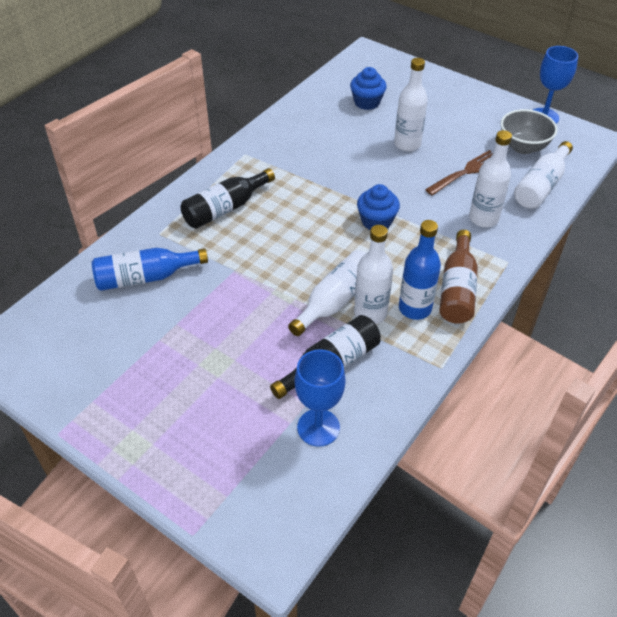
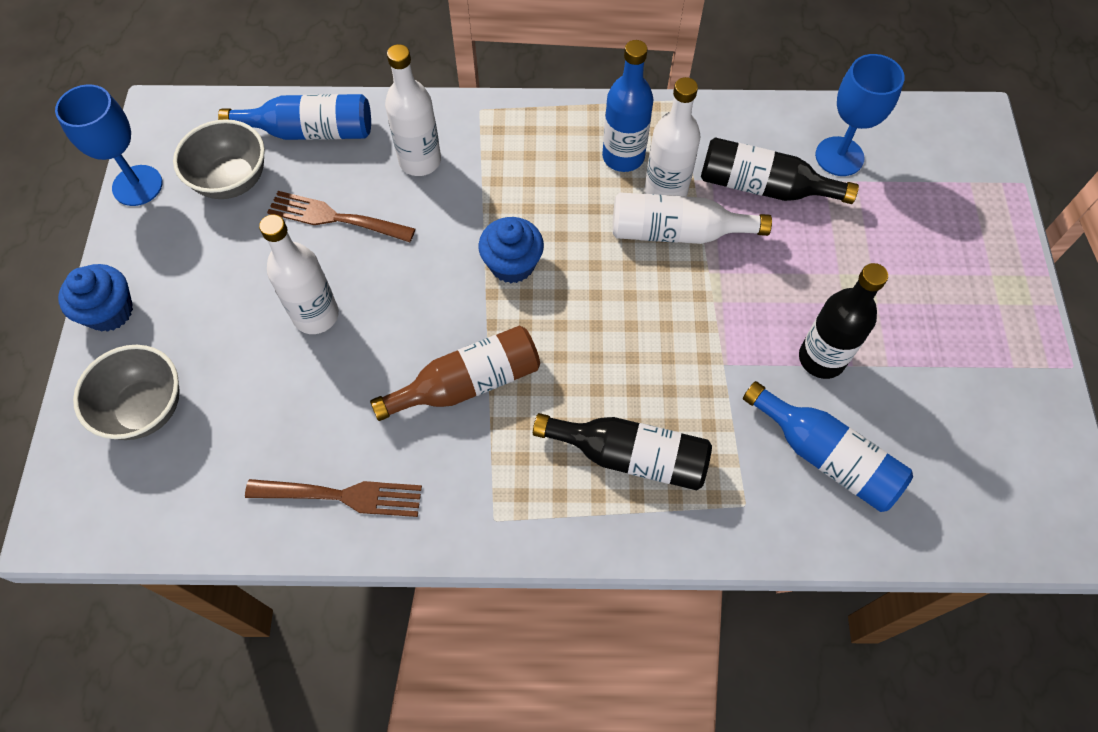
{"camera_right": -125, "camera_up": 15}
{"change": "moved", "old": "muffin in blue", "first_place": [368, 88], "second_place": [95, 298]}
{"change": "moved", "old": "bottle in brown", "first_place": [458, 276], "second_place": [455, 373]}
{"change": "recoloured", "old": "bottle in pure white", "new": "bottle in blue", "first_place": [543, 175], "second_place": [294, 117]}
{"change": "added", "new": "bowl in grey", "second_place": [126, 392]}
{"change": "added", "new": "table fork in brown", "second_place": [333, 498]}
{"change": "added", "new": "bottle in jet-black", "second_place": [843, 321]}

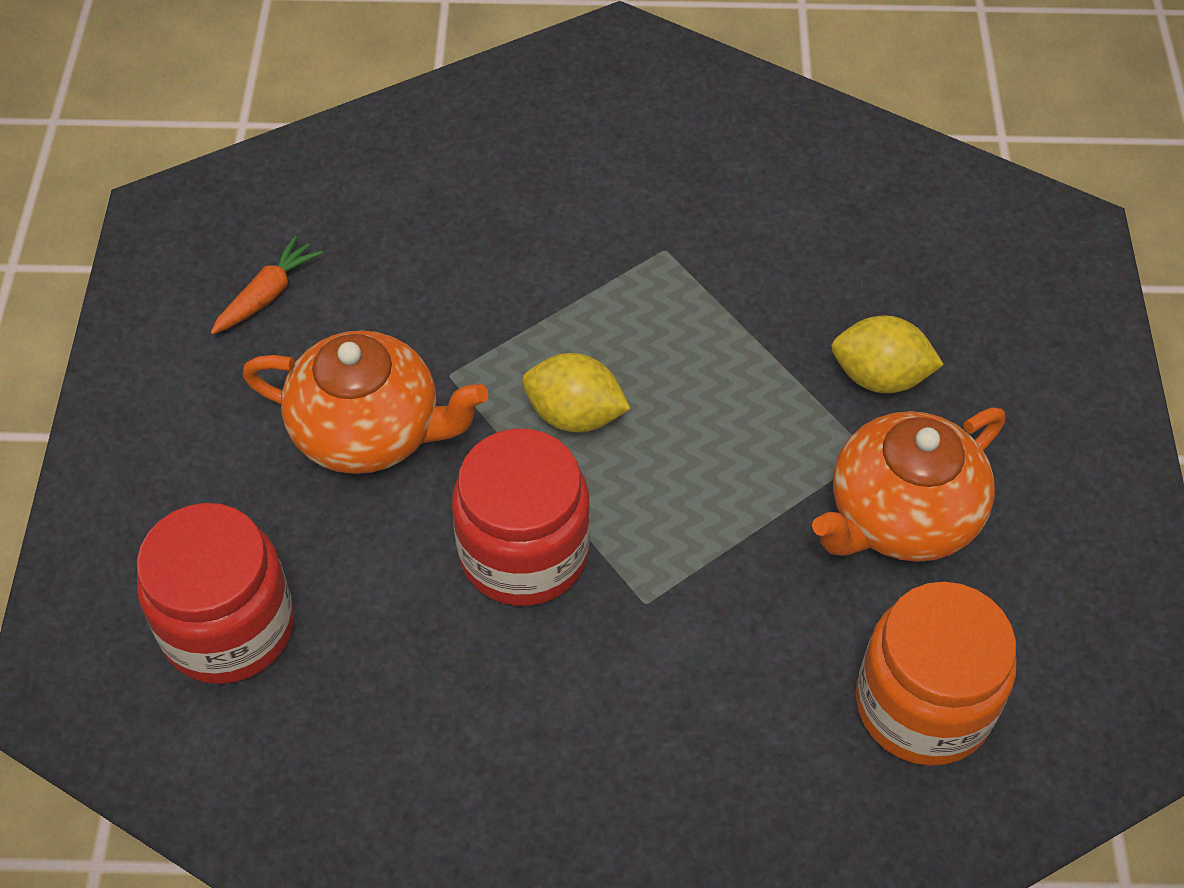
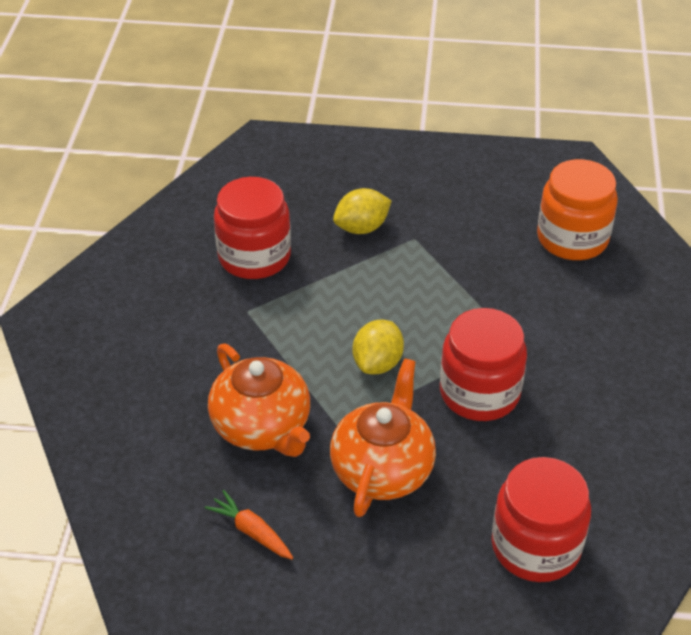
{"camera_right": -85, "camera_up": -10}
{"change": "moved", "old": "tea pot in orange", "first_place": [908, 485], "second_place": [259, 400]}
{"change": "turned", "old": "lemon in yellow", "first_place": [887, 354], "second_place": [362, 211], "degrees": 45}
{"change": "added", "new": "jar in red", "second_place": [252, 228]}

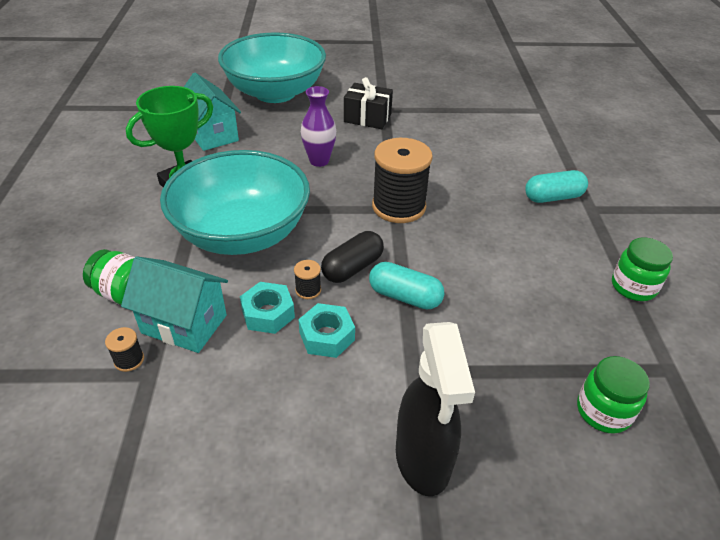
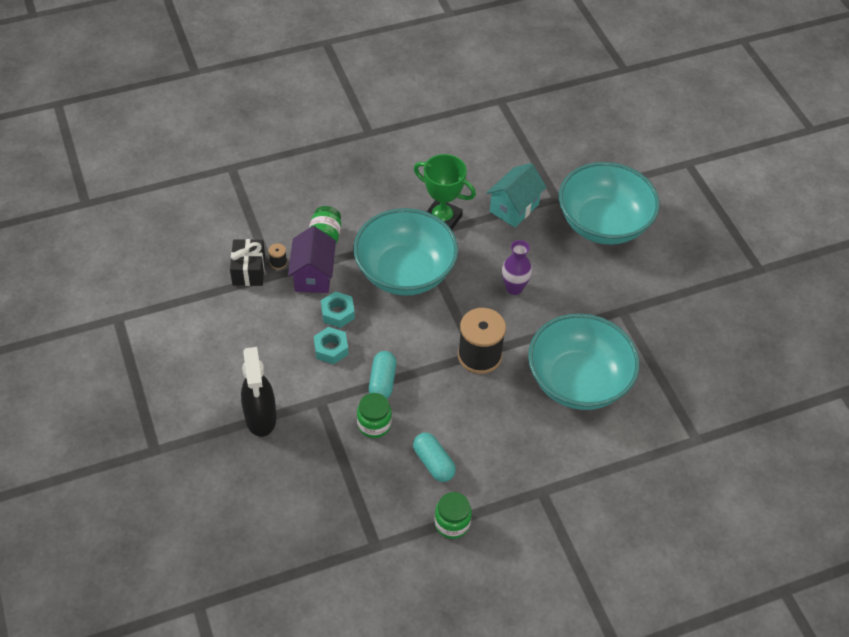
{"camera_right": 70, "camera_up": 10}
{"change": "recoloured", "old": "house in teal", "new": "house in royal purple", "first_place": [174, 304], "second_place": [312, 259]}
{"change": "removed", "old": "spool in jet-black", "first_place": [307, 279]}
{"change": "removed", "old": "capsule in jet-black", "first_place": [352, 257]}
{"change": "moved", "old": "gift in jet-black", "first_place": [368, 103], "second_place": [247, 262]}
{"change": "turned", "old": "spray cleaner in jet-black", "first_place": [435, 409], "second_place": [259, 392], "degrees": -75}
{"change": "moved", "old": "capsule in teal", "first_place": [556, 186], "second_place": [434, 457]}
{"change": "moved", "old": "jar in emerald", "first_place": [613, 395], "second_place": [374, 415]}
{"change": "added", "new": "bowl in teal", "second_place": [584, 361]}

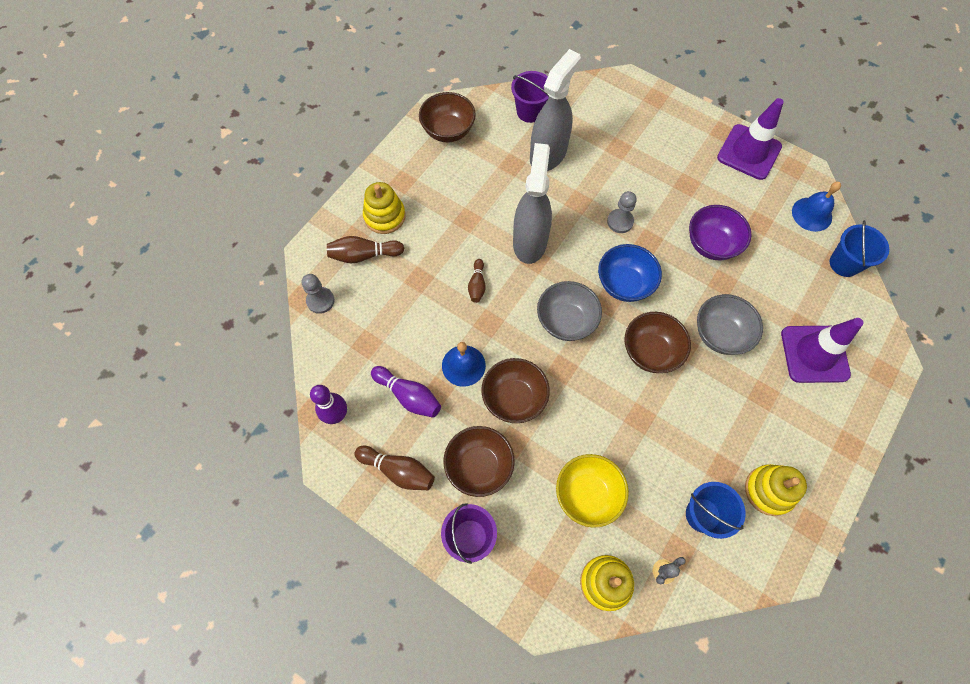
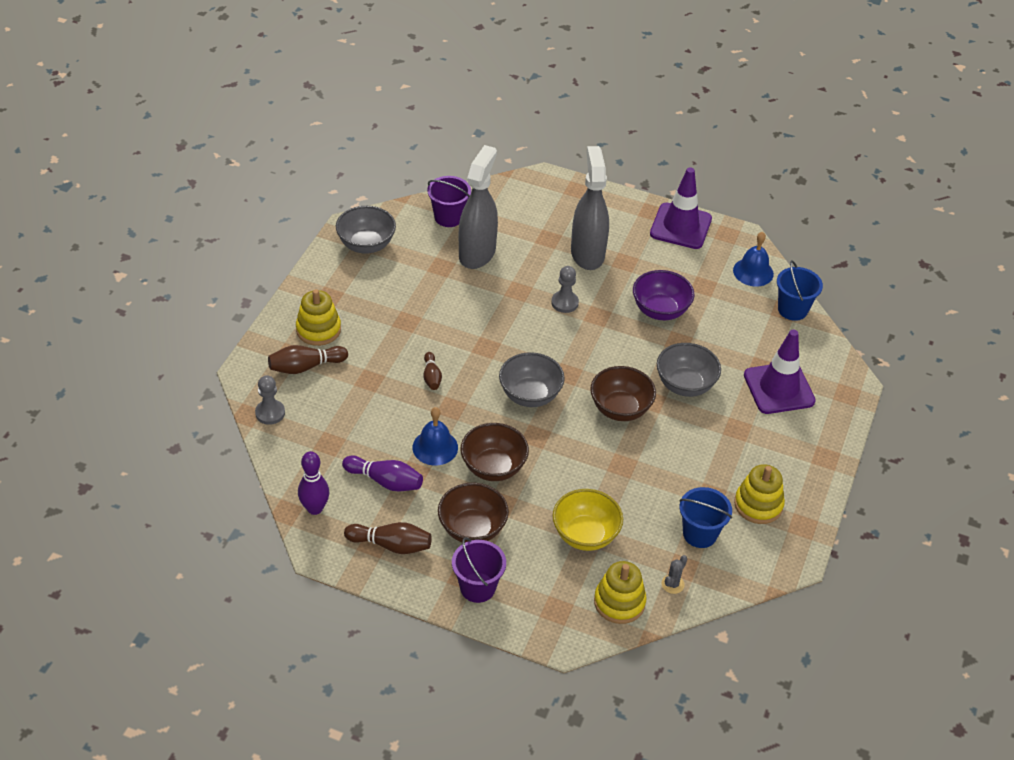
{"camera_right": -15, "camera_up": -20}
{"change": "recoloured", "old": "bowl in brown", "new": "bowl in grey", "first_place": [447, 117], "second_place": [366, 230]}
{"change": "moved", "old": "spray cleaner in grey", "first_place": [532, 203], "second_place": [590, 208]}
{"change": "removed", "old": "bowl in blue", "first_place": [630, 273]}

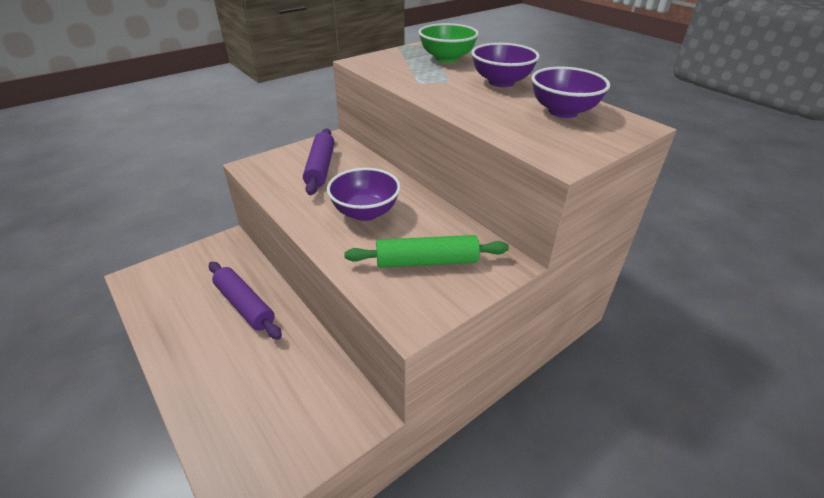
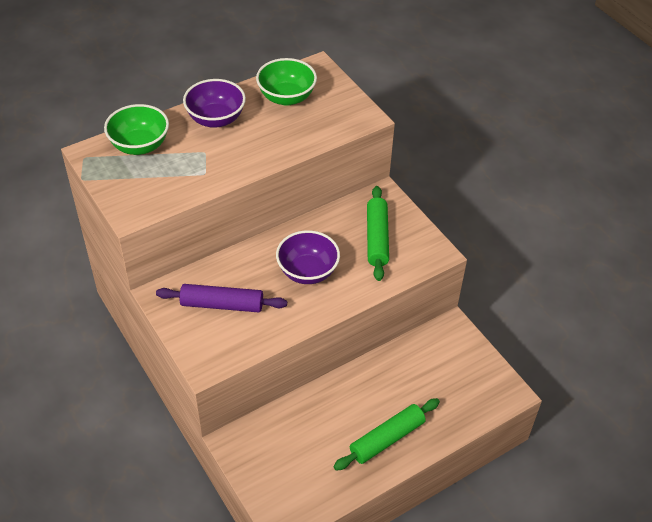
{"camera_right": -85, "camera_up": 10}
{"change": "removed", "old": "pastry roller in royal purple", "first_place": [245, 301]}
{"change": "recoloured", "old": "bowl in royal purple", "new": "bowl in emerald", "first_place": [570, 92], "second_place": [286, 82]}
{"change": "added", "new": "pastry roller in emerald", "second_place": [386, 434]}

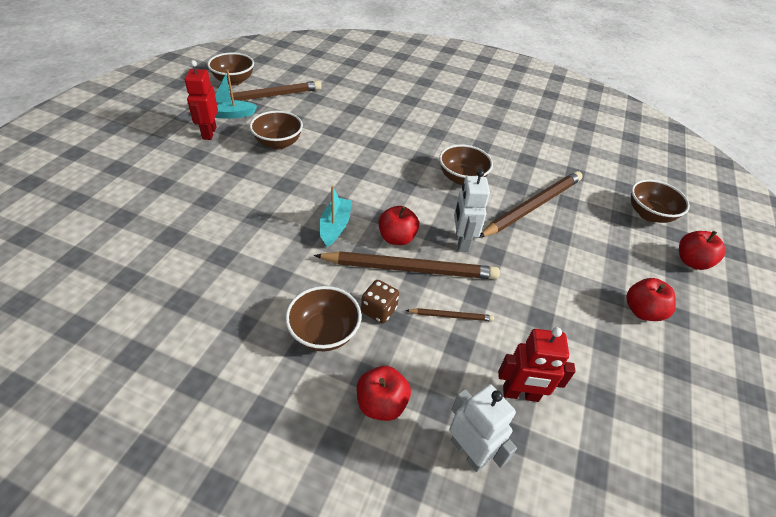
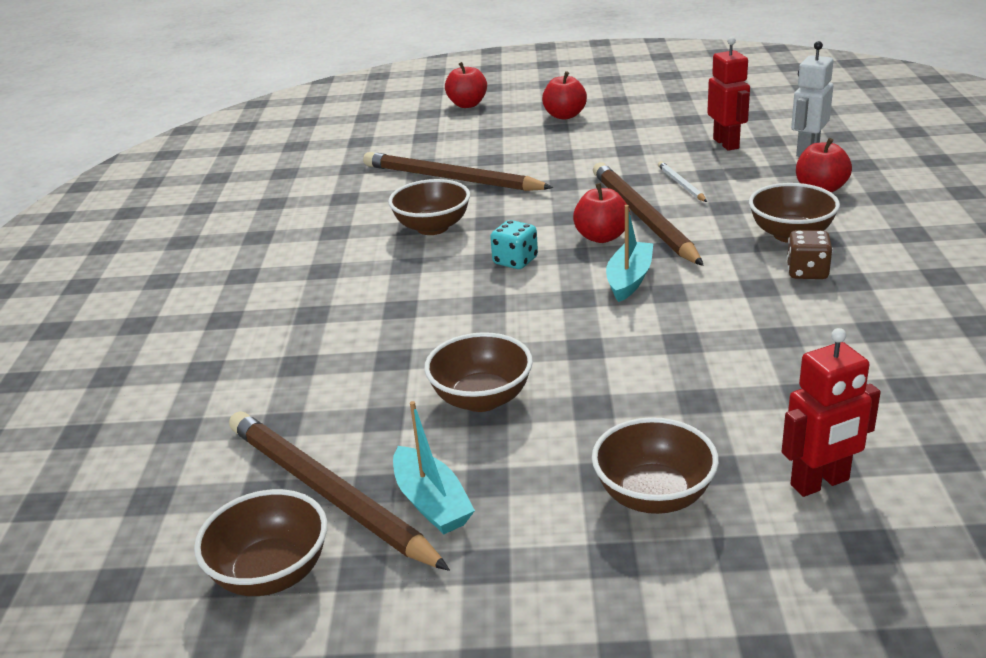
{"camera_right": -105, "camera_up": -15}
{"change": "moved", "old": "robot in red", "first_place": [201, 100], "second_place": [831, 412]}
{"change": "turned", "old": "toy boat in teal", "first_place": [335, 216], "second_place": [629, 253], "degrees": 120}
{"change": "moved", "old": "die in brown", "first_place": [380, 302], "second_place": [810, 254]}
{"change": "recoloured", "old": "wooden pencil in brown", "new": "wooden pencil in pure white", "first_place": [450, 314], "second_place": [682, 181]}
{"change": "removed", "old": "robot in pure white", "first_place": [472, 211]}
{"change": "moved", "old": "bowl in brown", "first_place": [660, 201], "second_place": [655, 465]}
{"change": "added", "new": "die in teal", "second_place": [514, 244]}

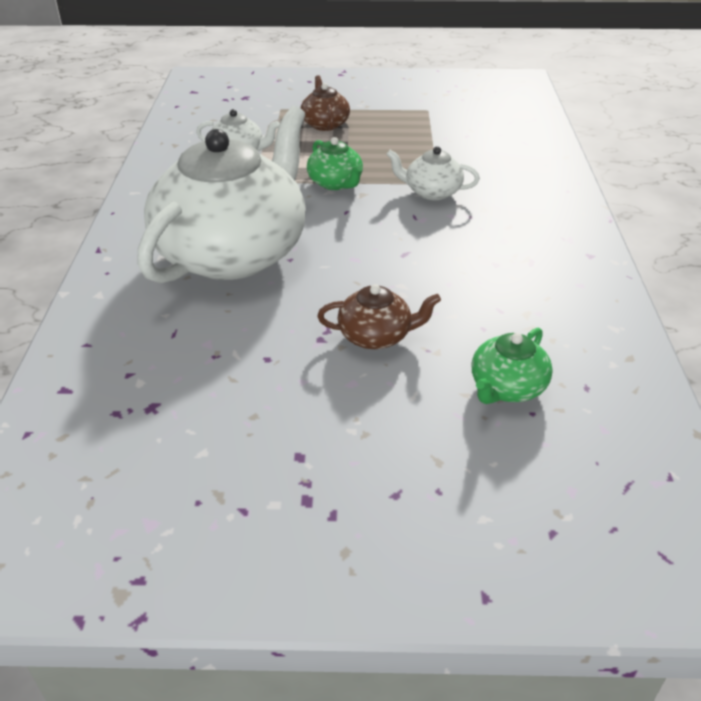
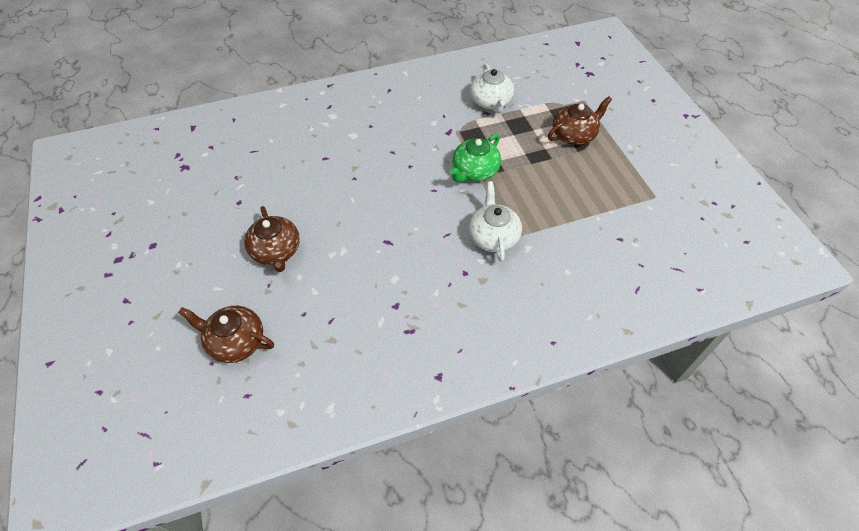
{"camera_right": 70, "camera_up": 15}
{"change": "removed", "old": "tea pot in pure white", "first_place": [221, 194]}
{"change": "recoloured", "old": "tea pot in emerald", "new": "tea pot in brown", "first_place": [512, 366], "second_place": [226, 334]}

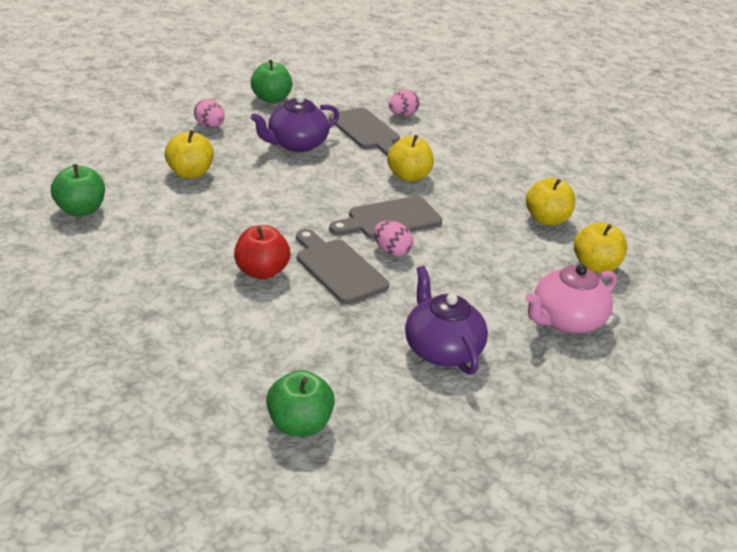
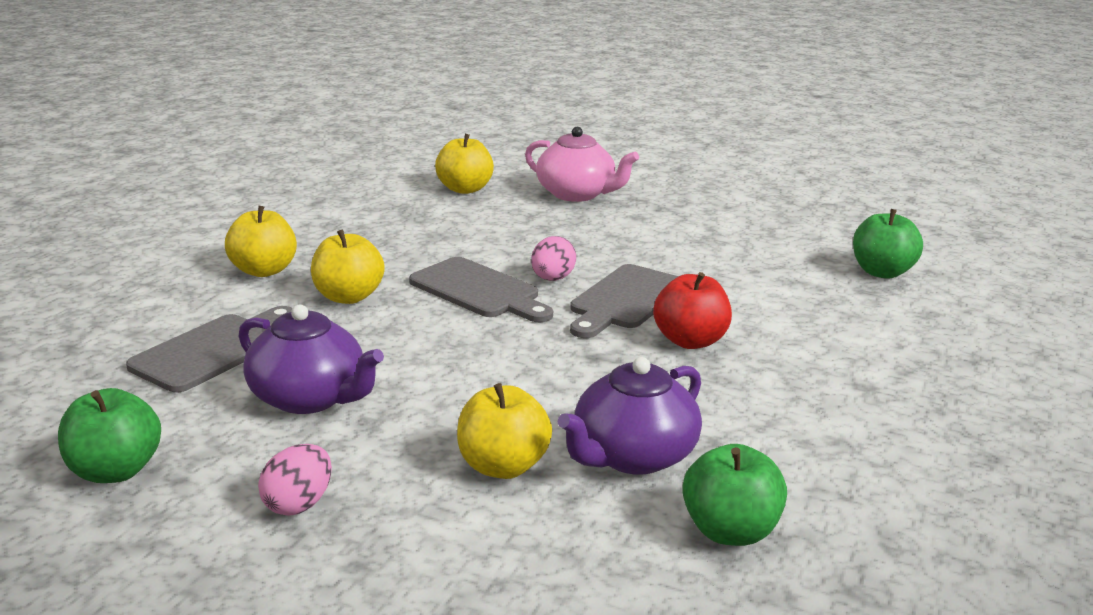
{"camera_right": -110, "camera_up": -10}
{"change": "removed", "old": "egg shape in rosy", "first_place": [404, 103]}
{"change": "moved", "old": "tea pot in royal purple", "first_place": [446, 320], "second_place": [630, 416]}
{"change": "moved", "old": "apple fruit in yellow", "first_place": [550, 202], "second_place": [261, 241]}

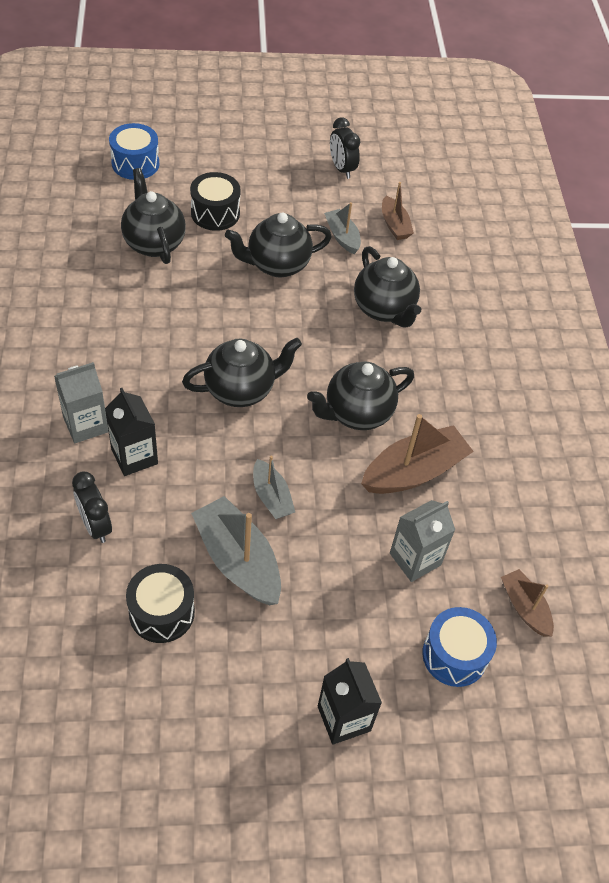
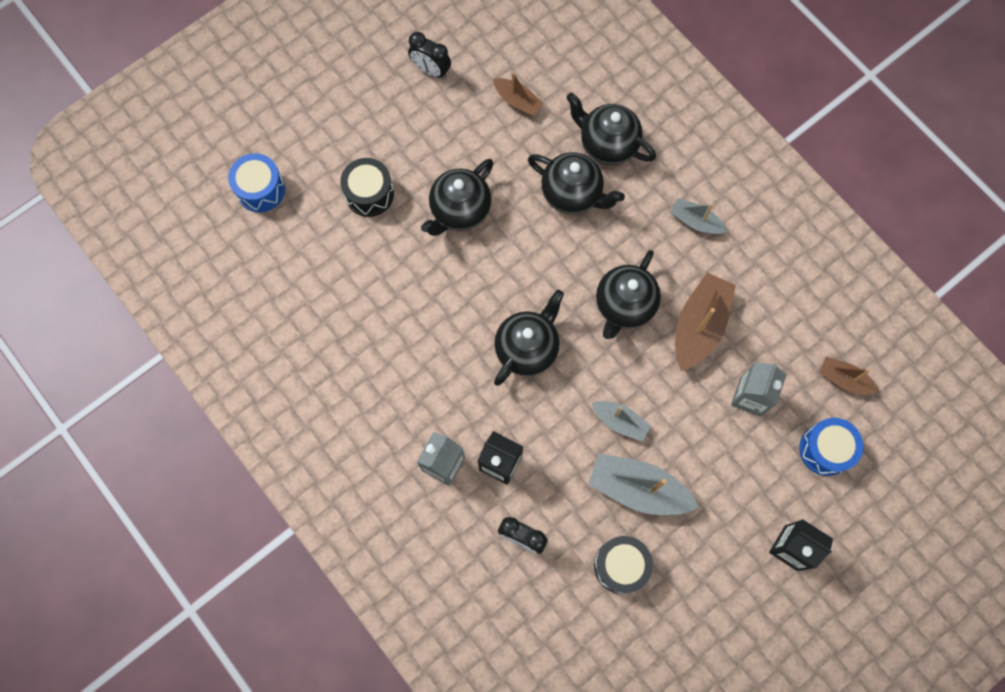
{"camera_right": -30, "camera_up": 20}
{"change": "moved", "old": "tea pot in jet-black", "first_place": [153, 216], "second_place": [611, 128]}
{"change": "moved", "old": "toy boat in grey", "first_place": [342, 228], "second_place": [698, 216]}

